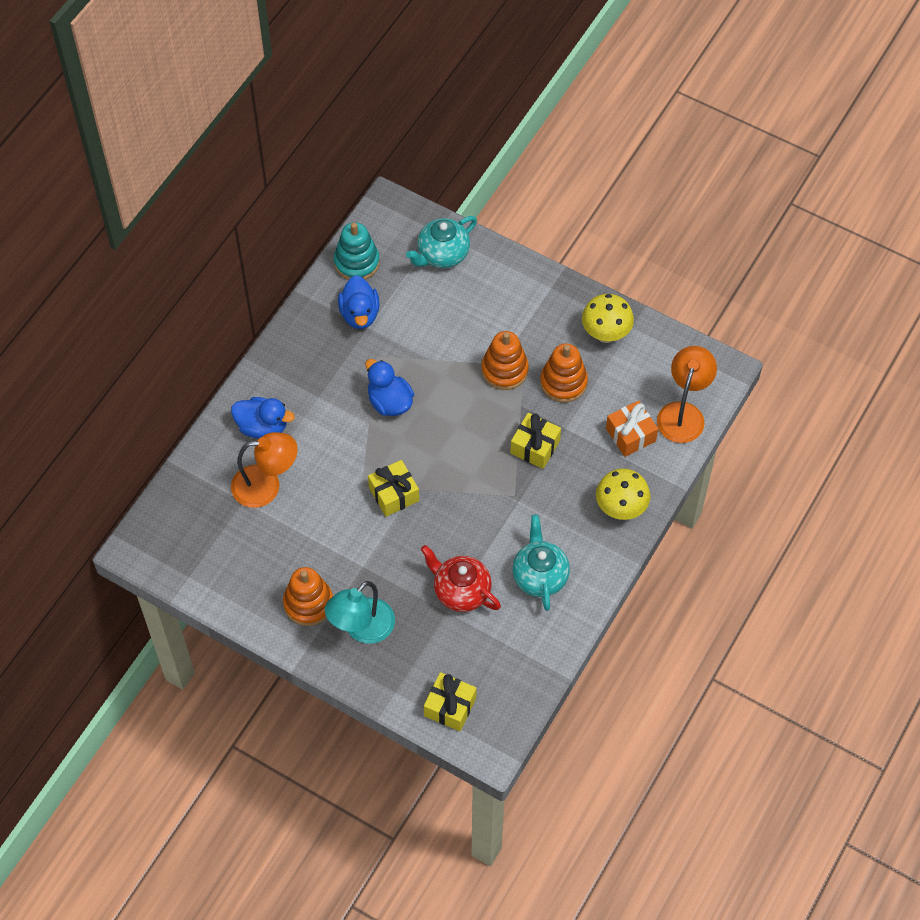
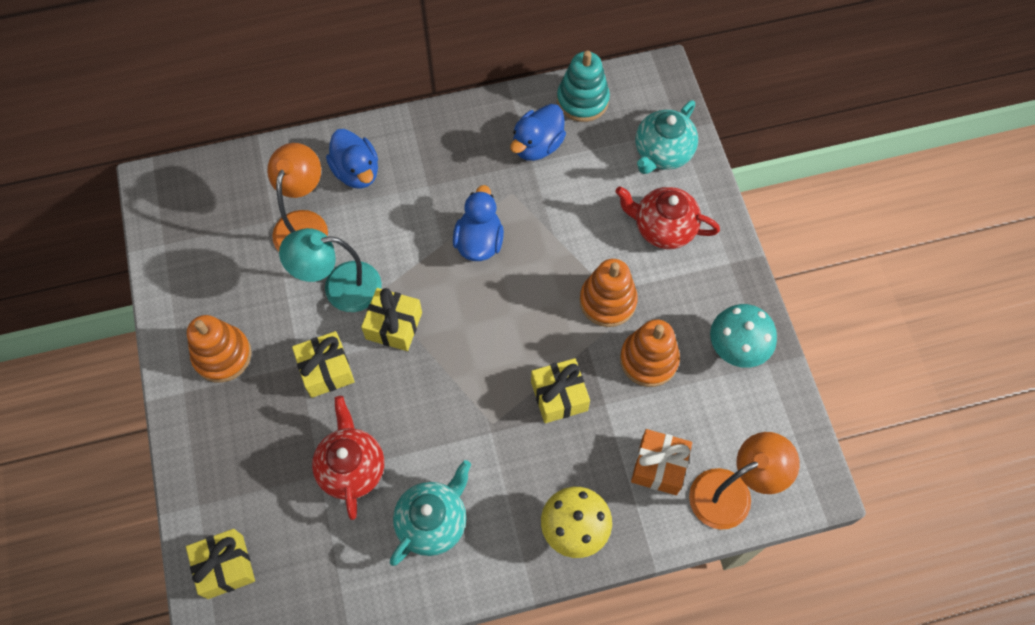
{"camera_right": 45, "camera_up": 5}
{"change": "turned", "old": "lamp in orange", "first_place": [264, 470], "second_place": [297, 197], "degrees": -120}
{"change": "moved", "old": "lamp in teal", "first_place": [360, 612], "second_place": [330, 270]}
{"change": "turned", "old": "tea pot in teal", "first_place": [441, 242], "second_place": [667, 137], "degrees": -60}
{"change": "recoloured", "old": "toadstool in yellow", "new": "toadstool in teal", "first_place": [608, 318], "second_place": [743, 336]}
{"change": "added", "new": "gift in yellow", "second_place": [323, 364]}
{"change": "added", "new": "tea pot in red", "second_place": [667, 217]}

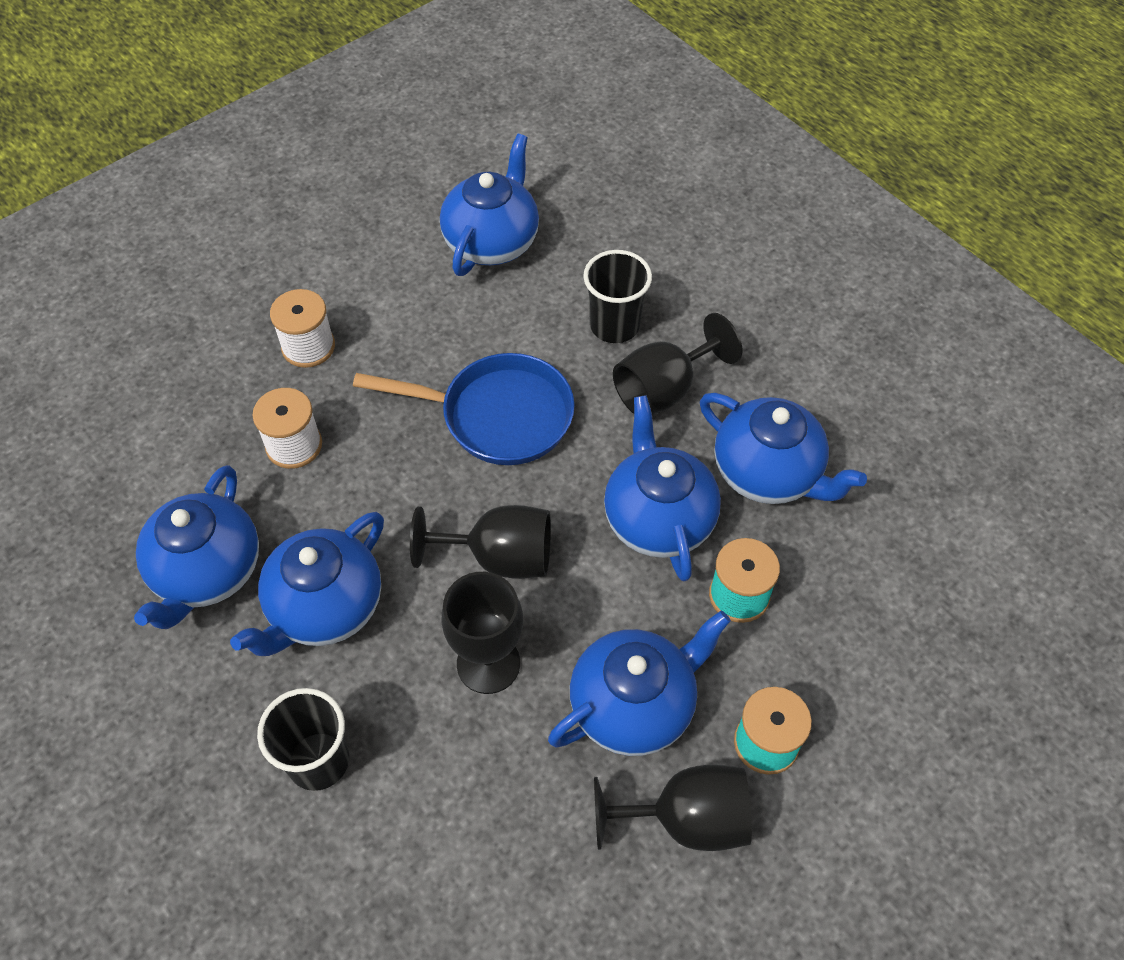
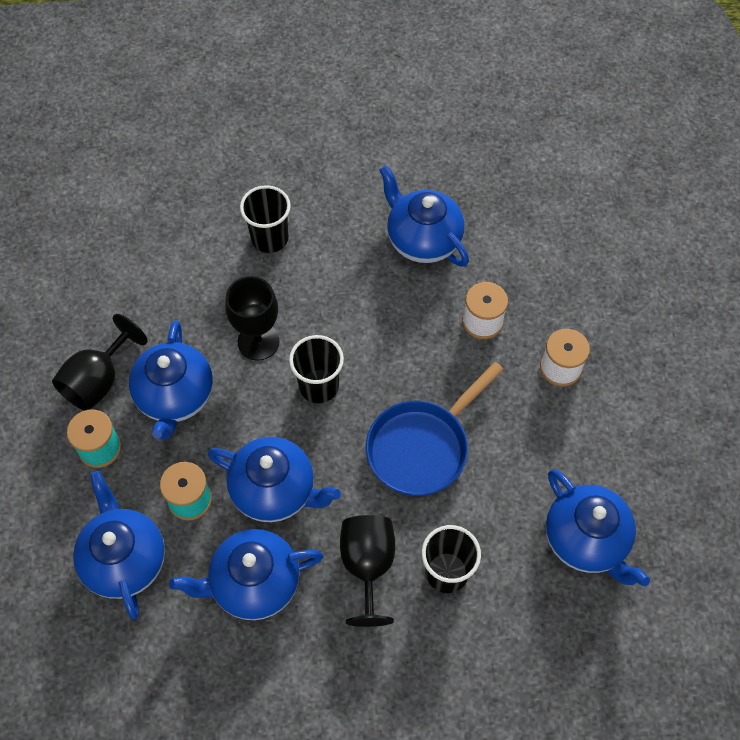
{"camera_right": 125, "camera_up": 5}
{"change": "moved", "old": "tea pot in blue", "first_place": [307, 584], "second_place": [119, 545]}
{"change": "replaced", "old": "goblet in jet-black", "new": "tumbler in jet-black", "first_place": [480, 542], "second_place": [316, 369]}

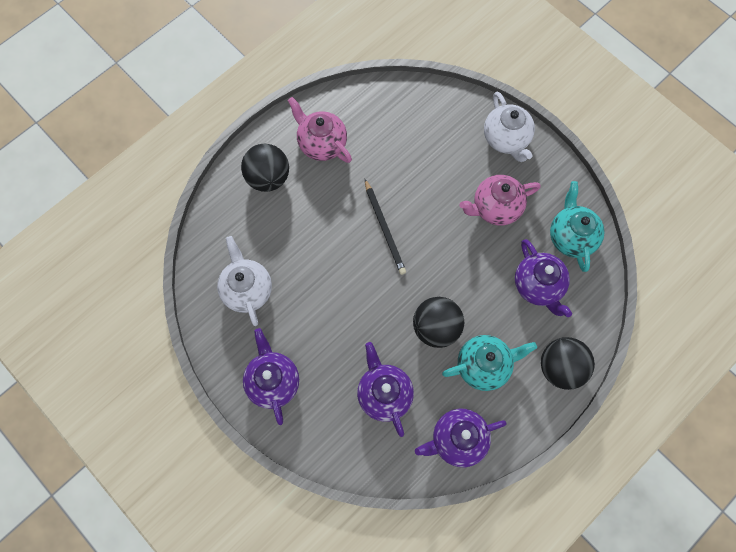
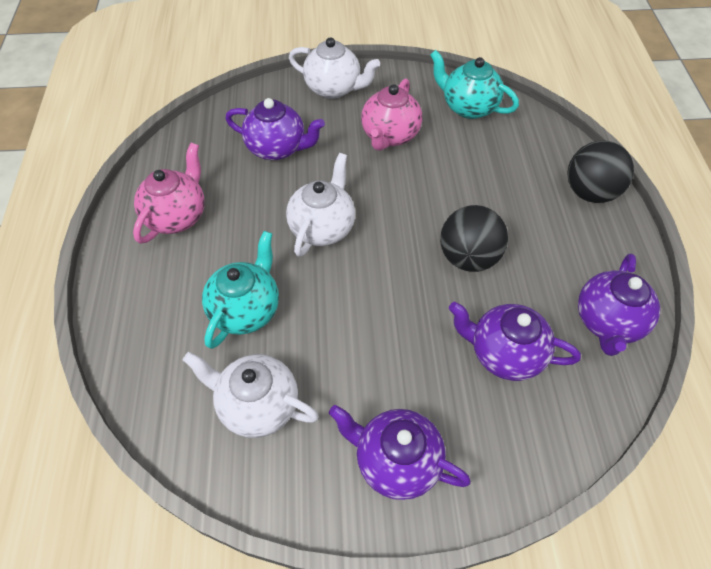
{"camera_right": -50, "camera_up": -15}
{"change": "removed", "old": "sphere in jet-black", "first_place": [265, 168]}
{"change": "turned", "old": "tea pot in rosy", "first_place": [320, 130], "second_place": [169, 193], "degrees": 120}
{"change": "replaced", "old": "wooden pencil in jet-black", "new": "tea pot in pure white", "first_place": [385, 227], "second_place": [320, 205]}
{"change": "moved", "old": "tea pot in teal", "first_place": [489, 363], "second_place": [240, 290]}
{"change": "moved", "old": "tea pot in royal purple", "first_place": [543, 278], "second_place": [275, 129]}

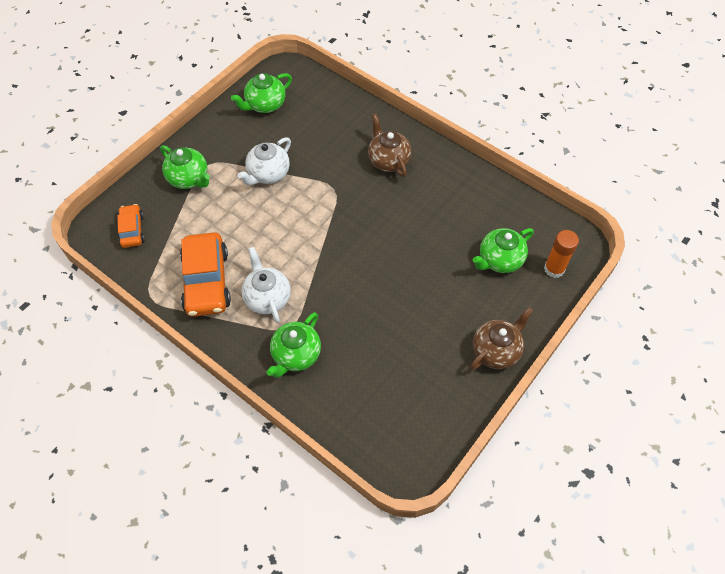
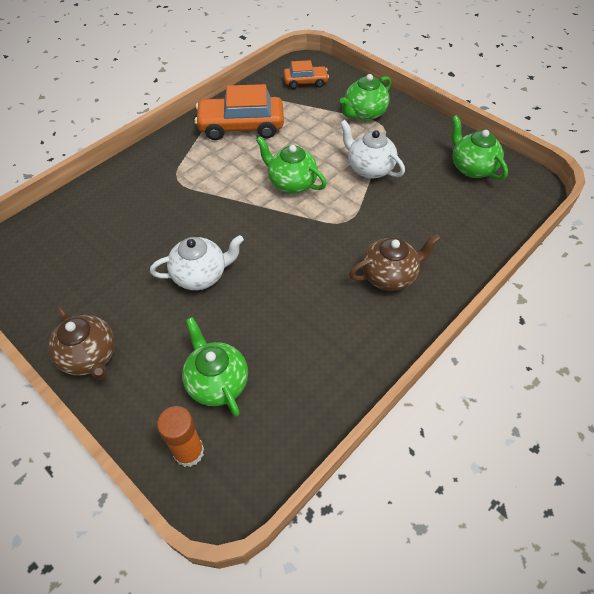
{"camera_right": 95, "camera_up": -5}
{"change": "moved", "old": "tea pot in pure white", "first_place": [266, 285], "second_place": [197, 262]}
{"change": "moved", "old": "tea pot in emerald", "first_place": [293, 345], "second_place": [291, 165]}

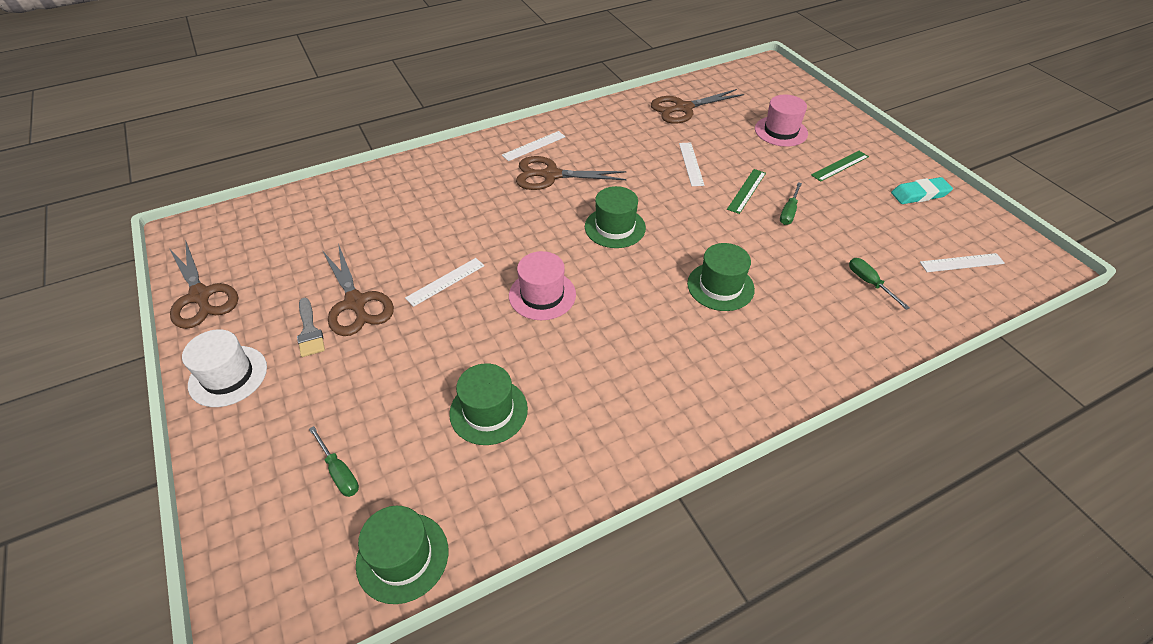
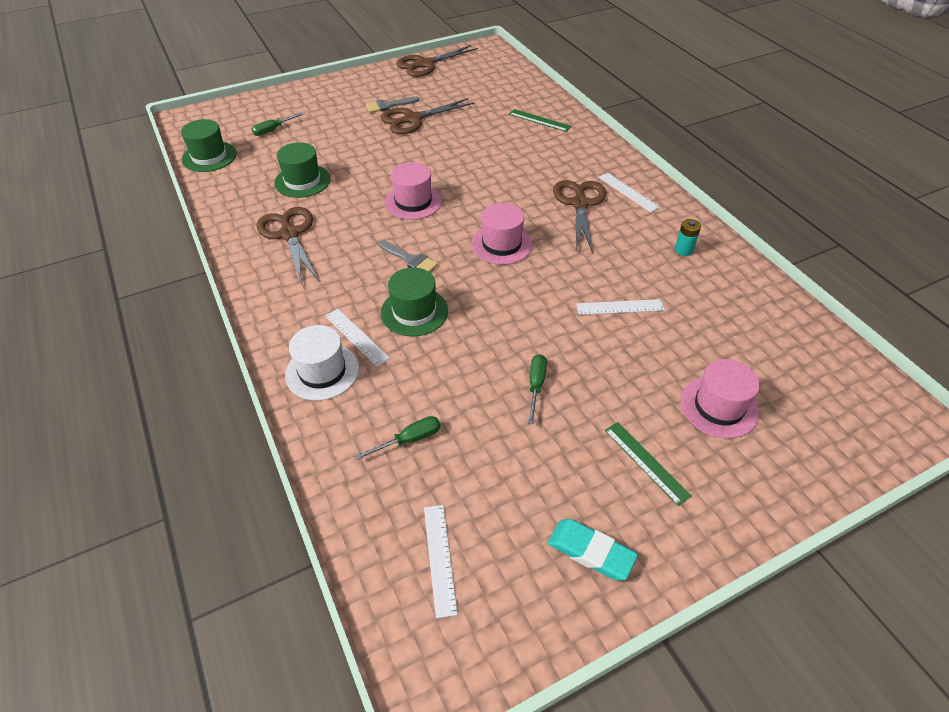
{"camera_right": 90, "camera_up": 0}
{"change": "moved", "old": "hat in pure white", "first_place": [224, 368], "second_place": [322, 363]}
{"change": "moved", "old": "measuring stick in pure white", "first_place": [444, 282], "second_place": [357, 338]}
{"change": "recoloured", "old": "hat in emerald", "new": "hat in rosy", "first_place": [615, 217], "second_place": [501, 234]}
{"change": "moved", "old": "scissors in brown", "first_place": [697, 106], "second_place": [288, 246]}
{"change": "moved", "old": "measuring stick in emerald", "first_place": [746, 191], "second_place": [540, 120]}
{"change": "turned", "old": "flat screwdriver in emerald", "first_place": [791, 203], "second_place": [537, 389], "degrees": 75}
{"change": "turned", "old": "gum eraser in teal", "first_place": [922, 190], "second_place": [593, 549], "degrees": -45}
{"change": "added", "new": "brush in grey", "second_place": [408, 256]}
{"change": "added", "new": "AA battery in teal", "second_place": [688, 237]}

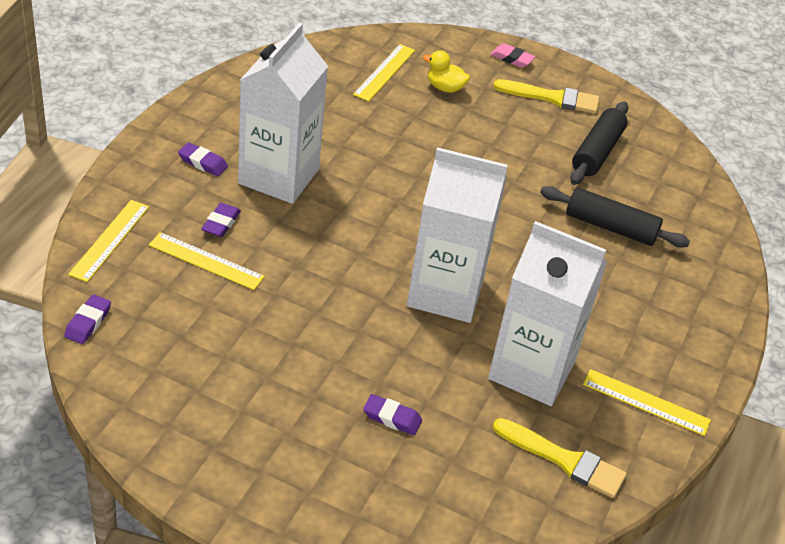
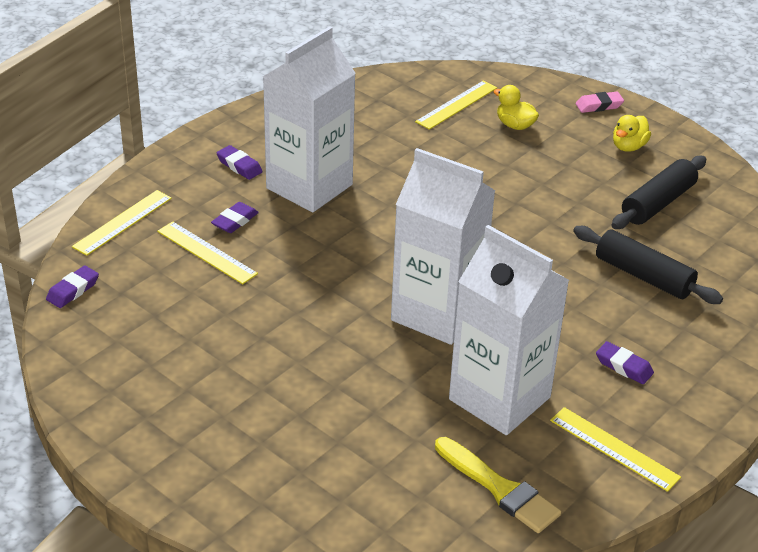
{"camera_right": 20, "camera_up": -5}
{"change": "moved", "old": "gum eraser in royal purple", "first_place": [392, 414], "second_place": [625, 362]}
{"change": "turned", "old": "gum eraser in rosy", "first_place": [512, 55], "second_place": [600, 102], "degrees": -60}
{"change": "replaced", "old": "brush in yellow", "new": "rubber duck in yellow", "first_place": [546, 96], "second_place": [632, 133]}

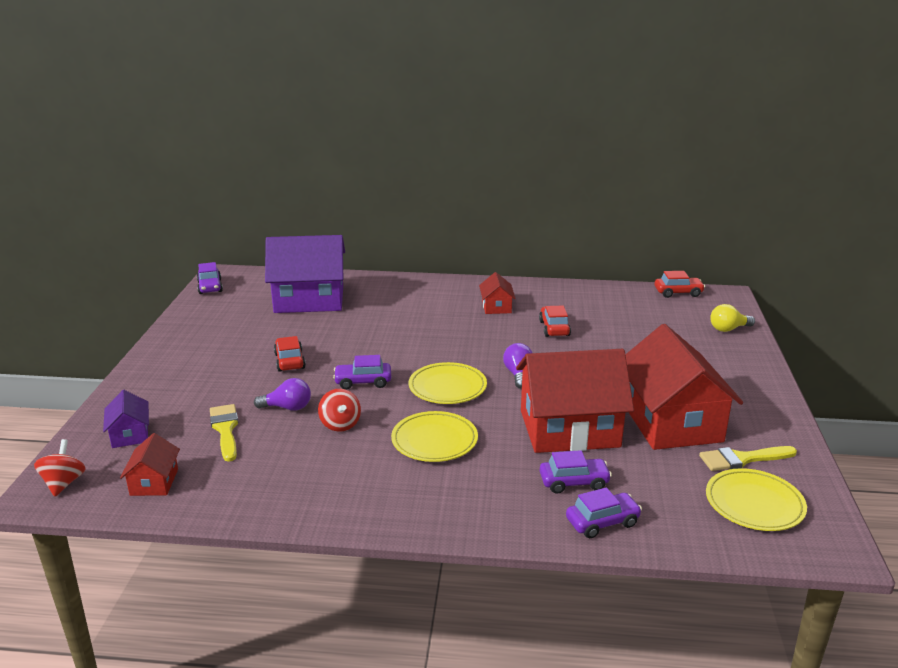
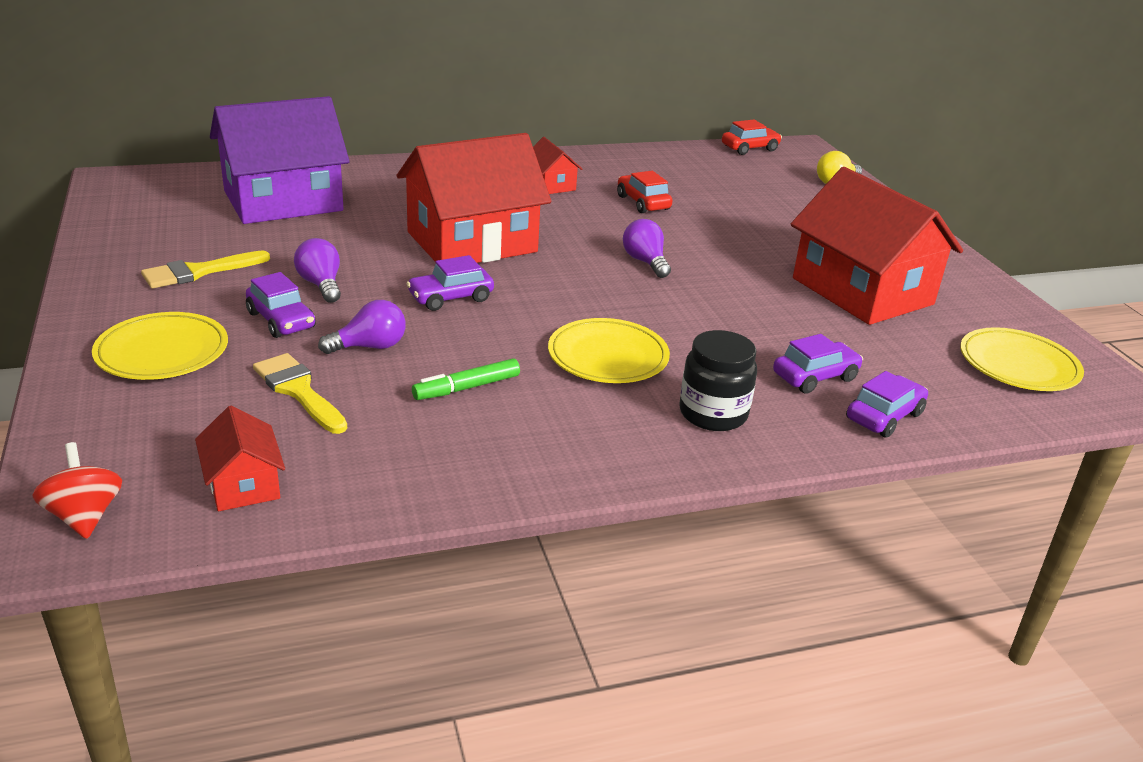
{"camera_right": -25, "camera_up": 5}
{"change": "removed", "old": "house in royal purple", "first_place": [126, 419]}
{"change": "moved", "old": "toy car in royal purple", "first_place": [210, 278], "second_place": [281, 305]}
{"change": "replaced", "old": "toy car in red", "new": "bulb in royal purple", "first_place": [290, 354], "second_place": [317, 270]}
{"change": "removed", "old": "toy top in red", "first_place": [339, 410]}
{"change": "moved", "old": "dinner plate in yellow", "first_place": [448, 383], "second_place": [160, 346]}
{"change": "moved", "old": "house in red", "first_place": [575, 401], "second_place": [474, 198]}
{"change": "moved", "old": "brush in yellow", "first_place": [748, 458], "second_place": [205, 269]}
{"change": "added", "new": "marker in emerald", "second_place": [466, 379]}
{"change": "added", "new": "jar in jet-black", "second_place": [718, 380]}

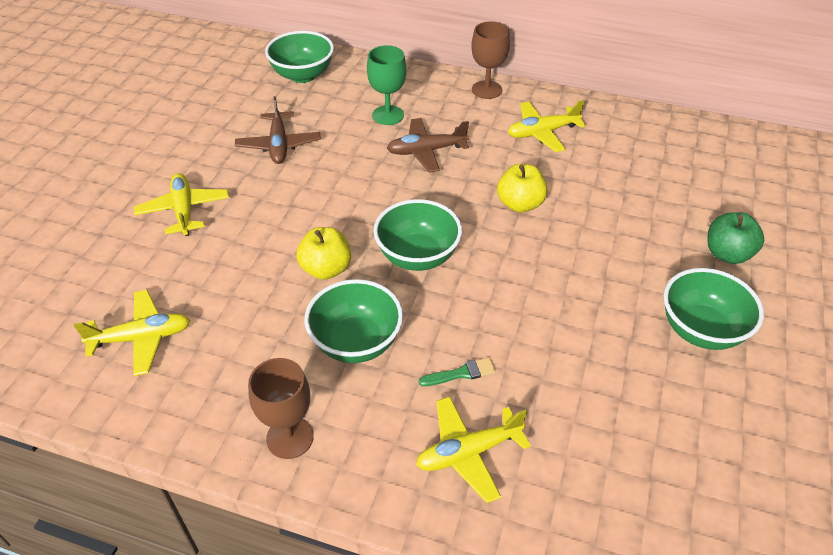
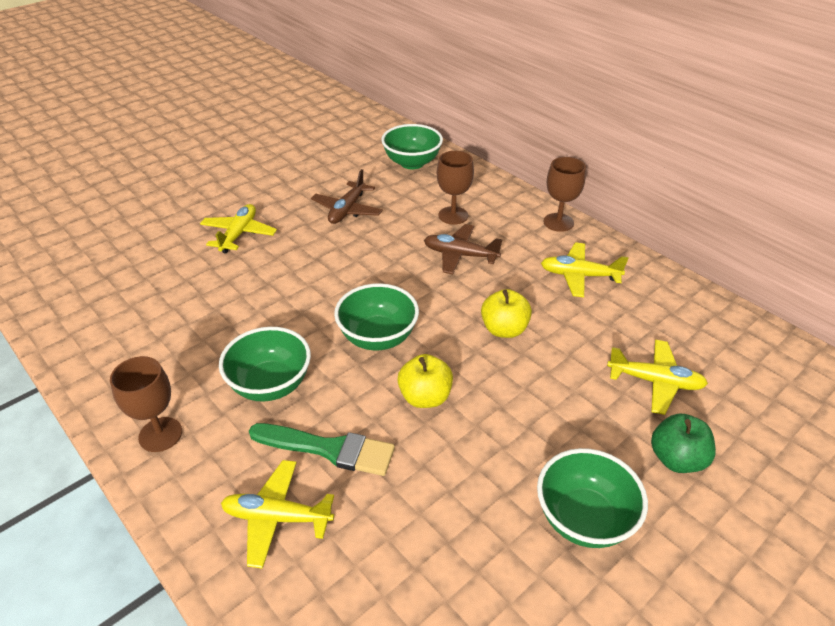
{"camera_right": 30, "camera_up": -5}
{"change": "moved", "old": "plane in yellow", "first_place": [132, 333], "second_place": [657, 377]}
{"change": "moved", "old": "apple fruit in yellow", "first_place": [324, 253], "second_place": [425, 381]}
{"change": "recoloured", "old": "goblet in emerald", "new": "goblet in brown", "first_place": [387, 85], "second_place": [455, 188]}
{"change": "resized", "old": "brush in emerald", "first_place": [457, 372], "second_place": [322, 449], "factor": 1.98}

